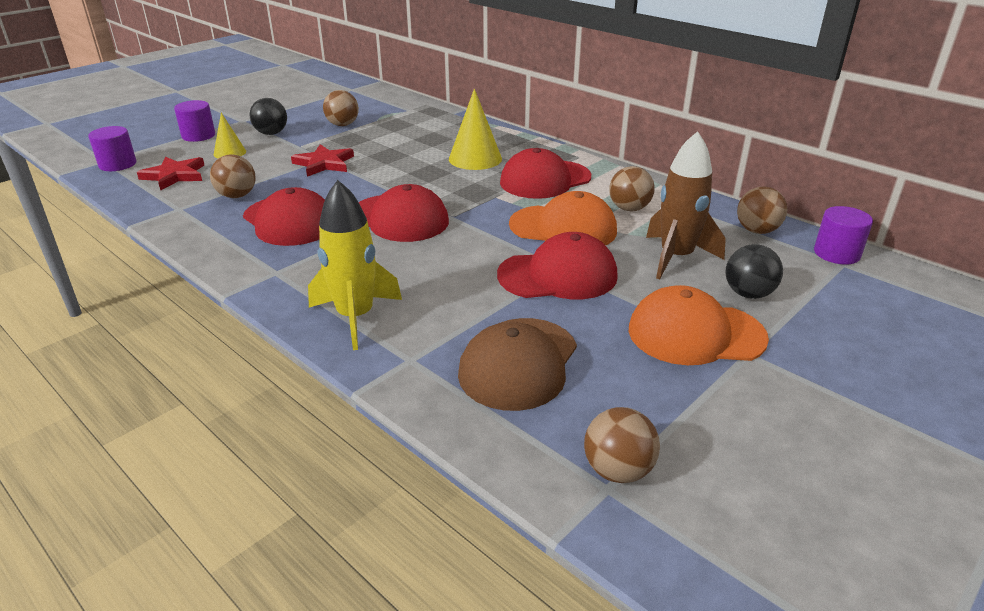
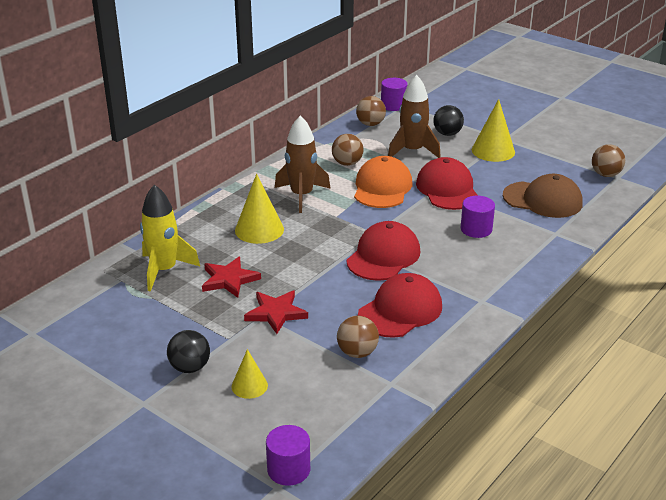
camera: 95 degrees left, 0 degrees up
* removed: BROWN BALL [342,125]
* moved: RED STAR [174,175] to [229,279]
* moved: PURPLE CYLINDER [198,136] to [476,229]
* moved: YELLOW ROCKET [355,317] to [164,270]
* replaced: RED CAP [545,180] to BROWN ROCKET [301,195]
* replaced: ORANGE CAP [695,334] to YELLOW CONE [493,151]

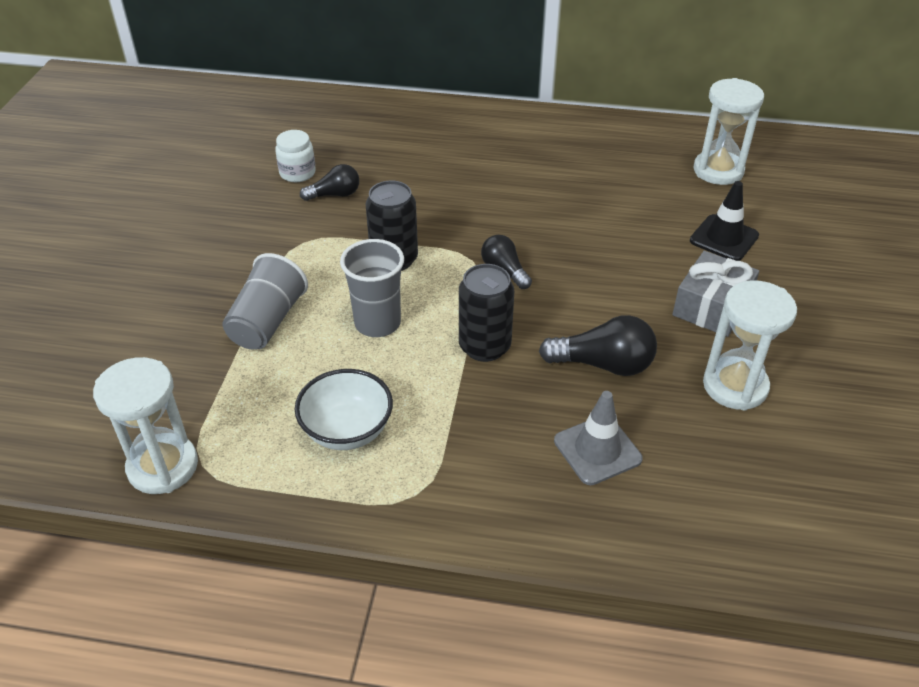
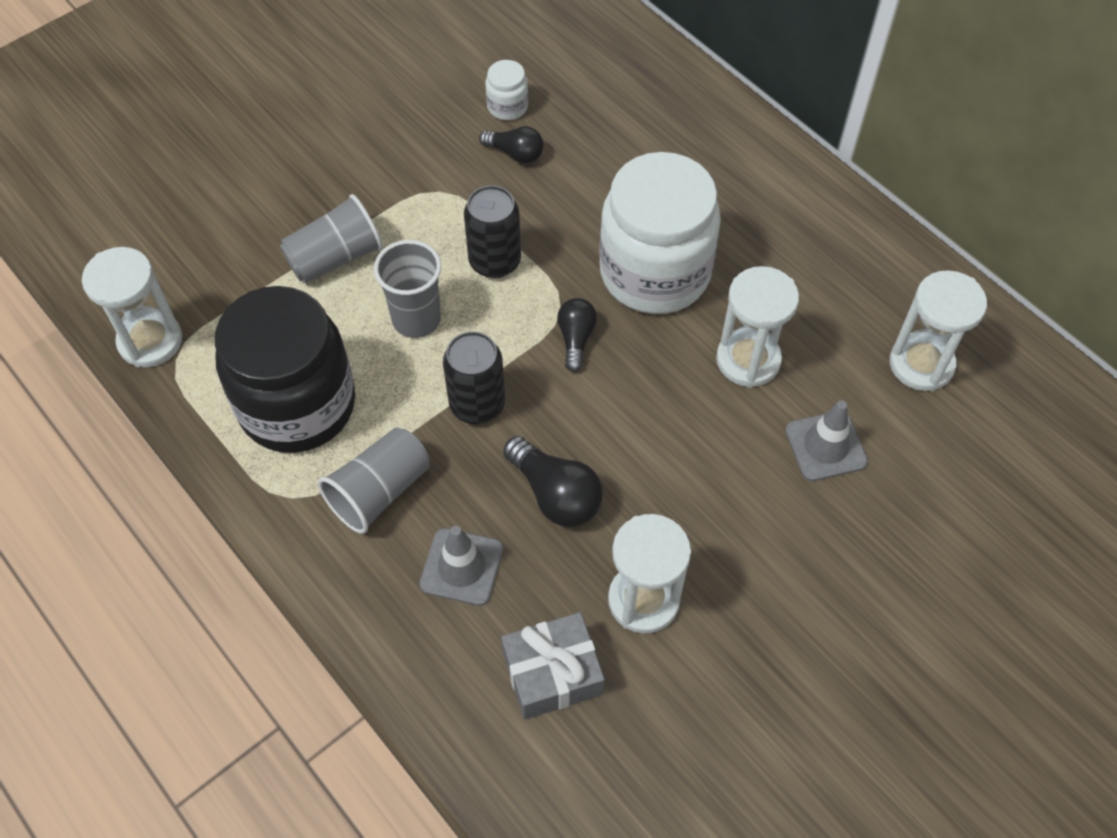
camera: 40 degrees right, 15 degrees up
* added: GREY CUP [379,491]
* added: WHITE JAR [654,273]
* added: WHITE HOURGLASS [748,360]
* moved: GREY GIFT [711,307] to [552,673]
* replaced: WHITE BOWL [347,431] to BLACK JAR [297,405]
* recoloured: BLACK TRAFFIC CONE [724,238] to GREY TRAFFIC CONE [825,446]

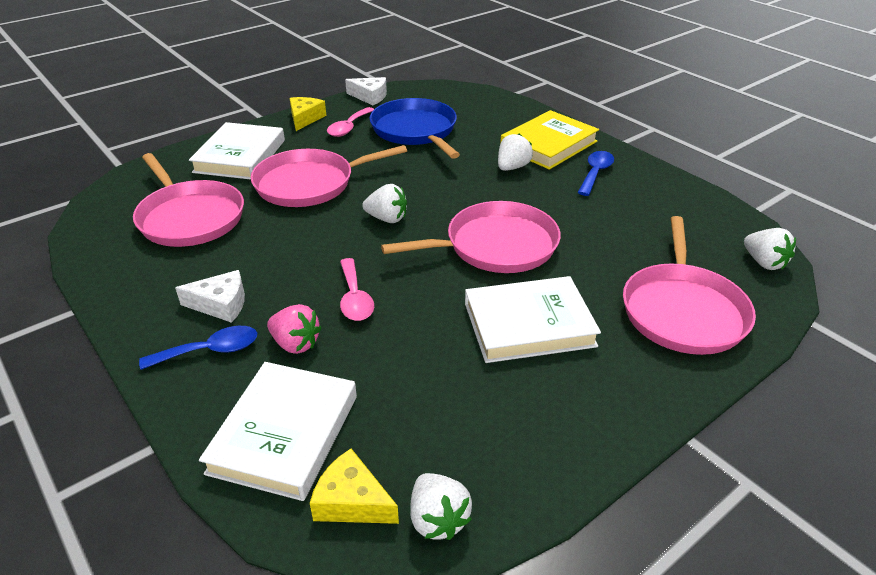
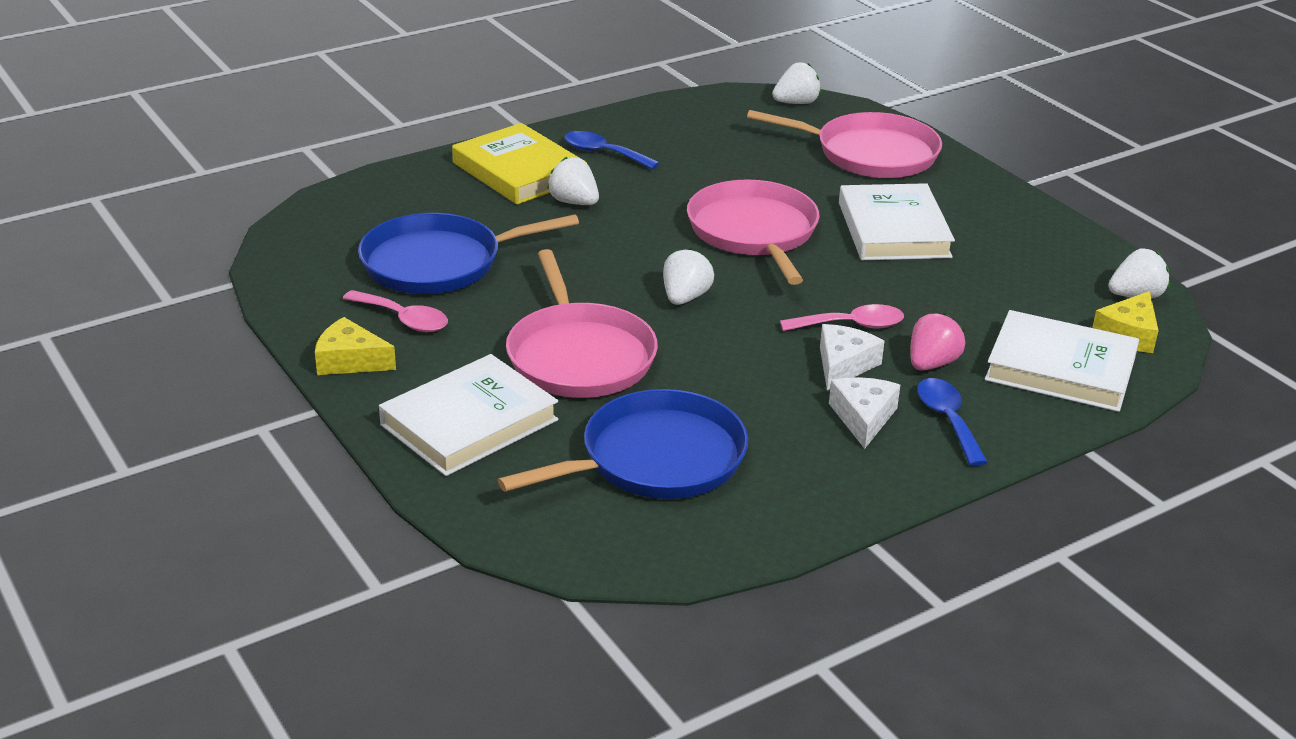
camera: 85 degrees left, 5 degrees down
* moved: WHITE CHEESE [370,97] to [843,365]
* recoloured: PINK PAN [190,217] to BLUE PAN [655,459]
* turned: WHITE BOOK [240,156] = [469,422] 60 degrees counterclockwise

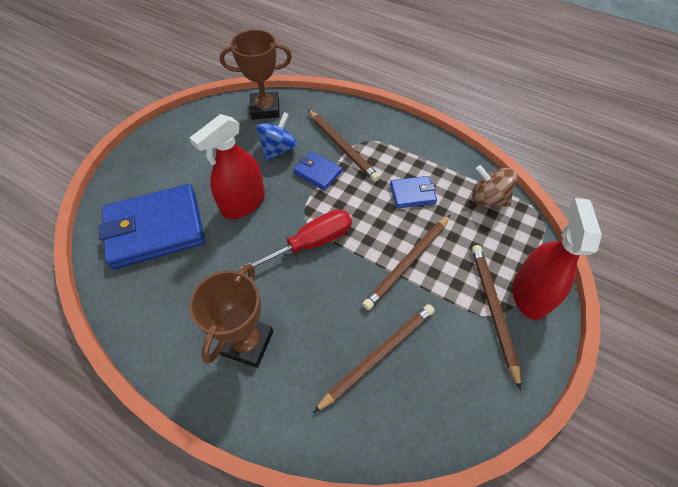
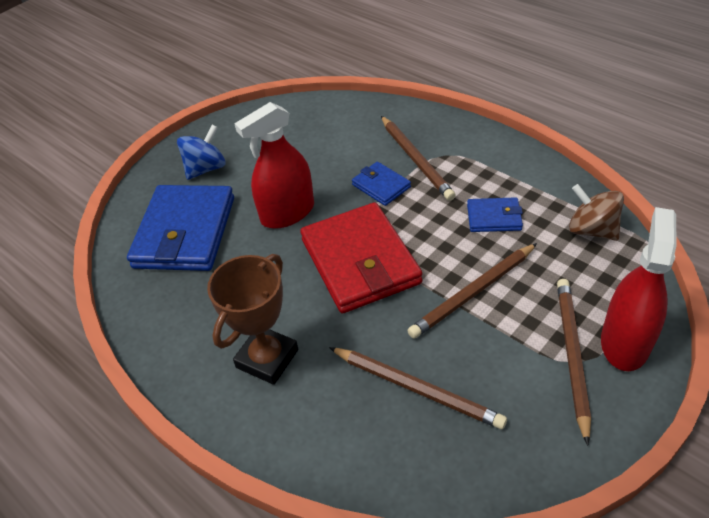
camera: 15 degrees right, 10 degrees down
* removed: BROWN TROPHY [265,109]
* moved: BLUE SPINNING TOP [278,149] to [206,168]
* replaced: RED SCREWDRIVER [312,243] to RED WALLET [360,261]
* turned: BLUE WALLET [155,229] = [185,232] 75 degrees counterclockwise
* turned: BROWN PENCIL [378,355] = [417,388] 60 degrees clockwise

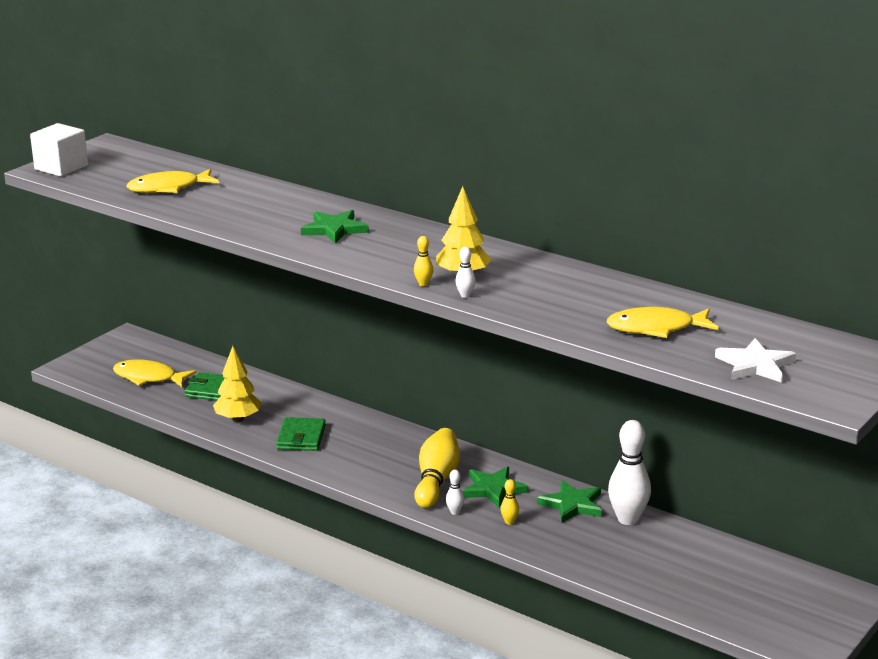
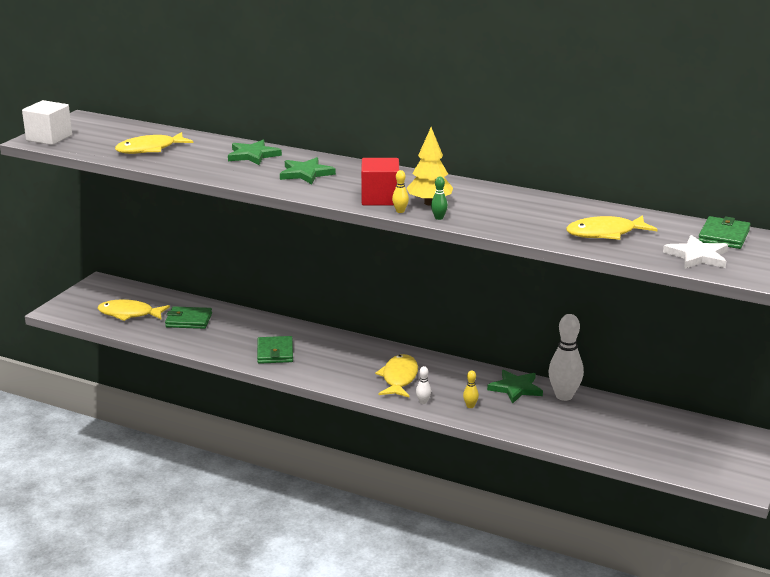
camera: 10 degrees left, 0 degrees up
* removed: YELLOW TREE [238,419]
* added: RED CUBE [380,198]
* added: GREEN WALLET [724,236]
* moved: GREEN STAR [493,489] to [253,155]
* replaced: YELLOW BOWLING PIN [436,480] to YELLOW FISH [399,378]
* recoloured: WHITE BOWLING PIN [465,295] to GREEN BOWLING PIN [439,218]

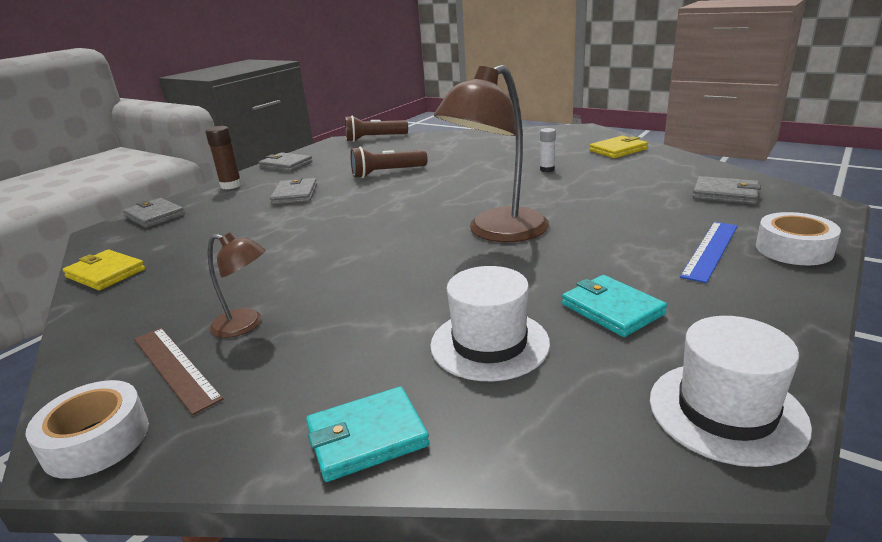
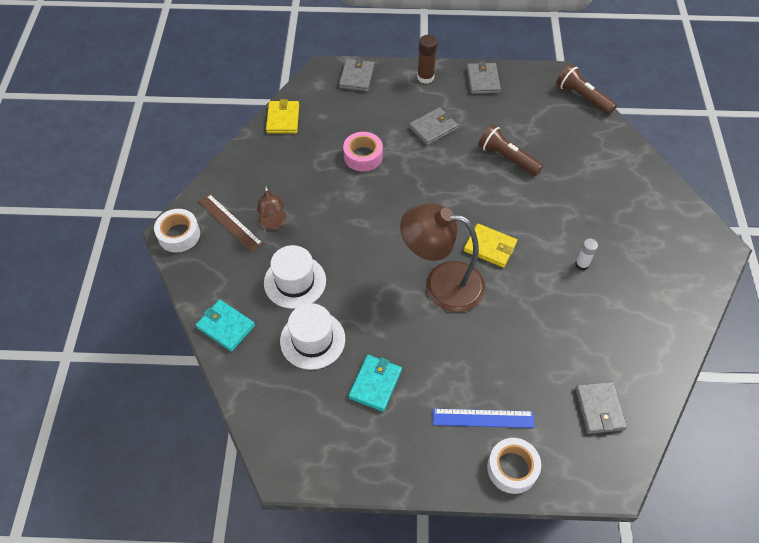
camera: 55 degrees right, 30 degrees up
* added: PINK TAPE [363,156]
* moved: YELLOW WALLET [618,150] to [490,247]
* moved: WHITE HAT [726,411] to [295,281]
* turned: BROWN RULER [174,367] = [230,222] 60 degrees counterclockwise

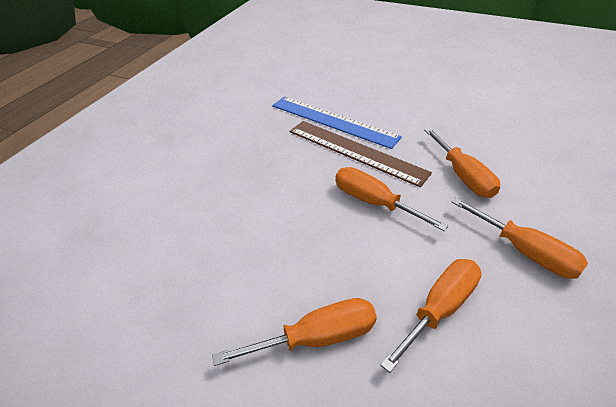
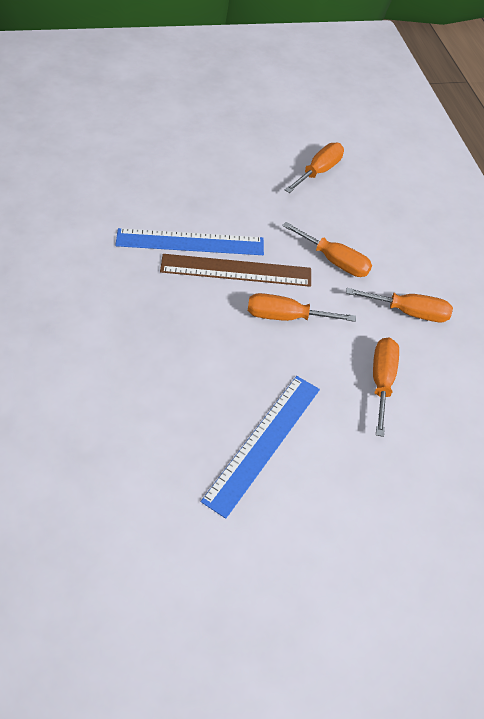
camera: 40 degrees left, 10 degrees up
* added: BLUE RULER [263,442]
* moved: ORANGE SCREWDRIVER [317,338] to [319,171]

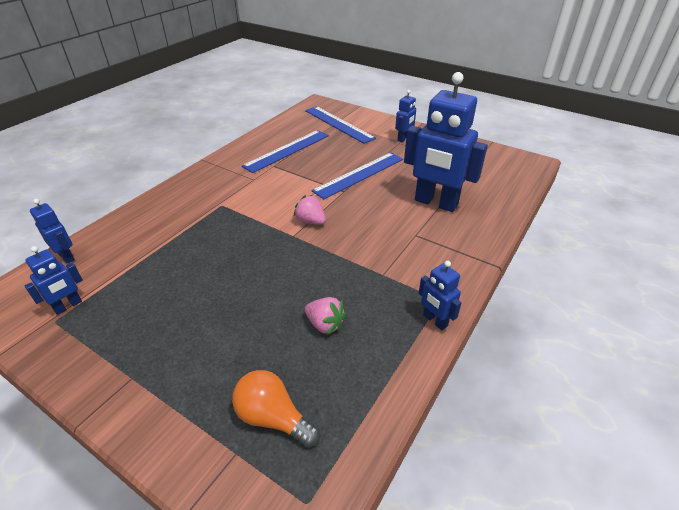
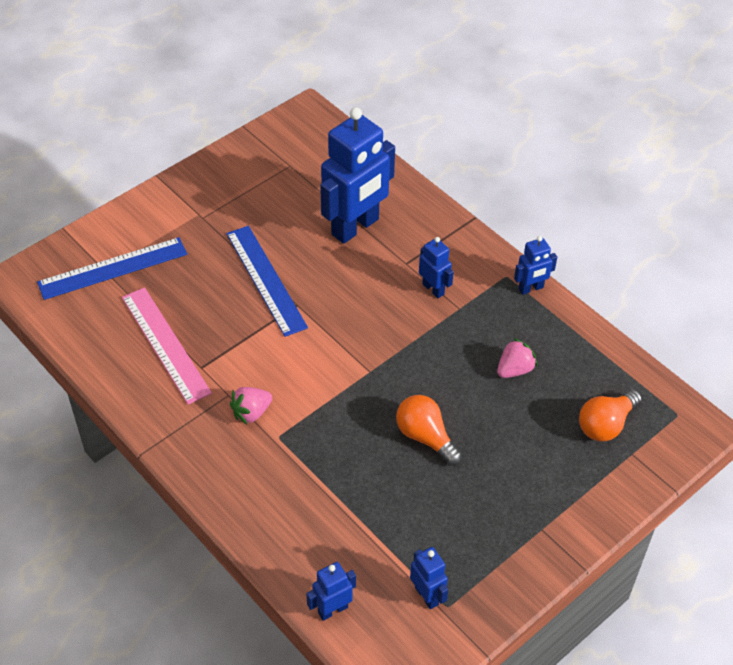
camera: 75 degrees left, 10 degrees up
* added: ORANGE LIGHT BULB [425,437]
* moved: PINK STRAWBERRY [310,221] to [251,412]
* moved: BLUE ROBOT [403,139] to [433,289]
* recoloured: BLUE RULER [287,150] to PINK RULER [165,344]

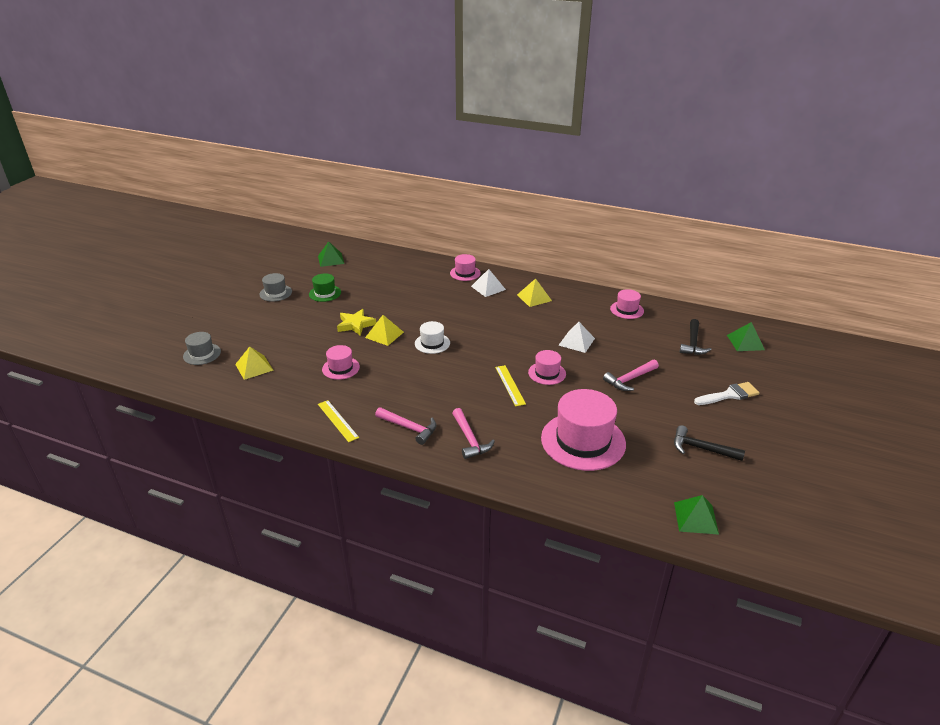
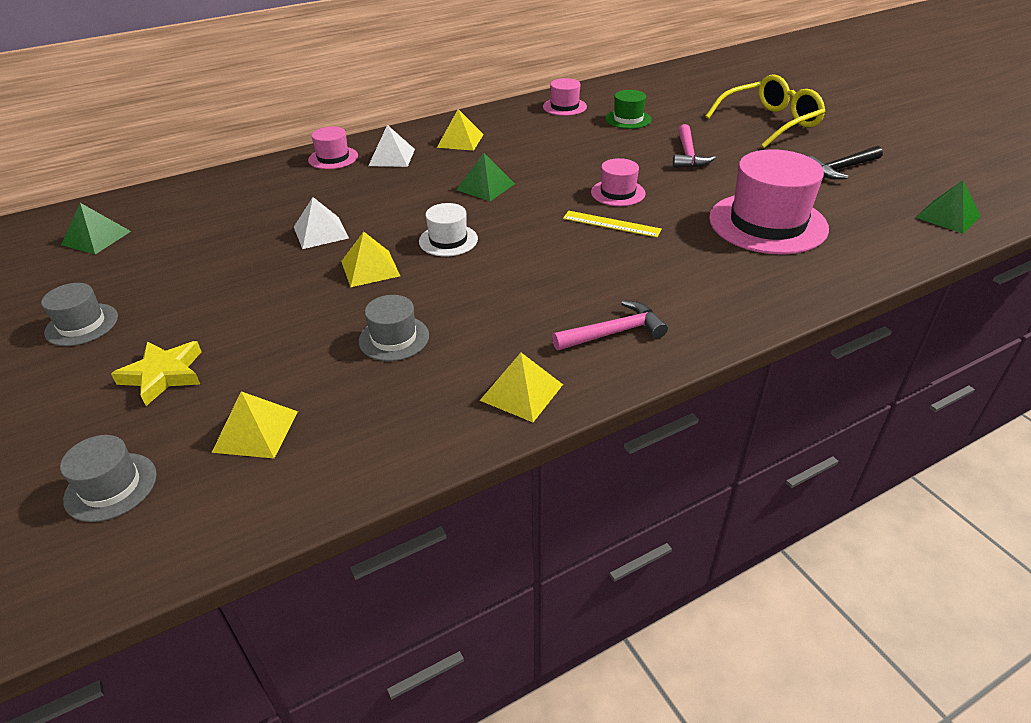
camera: 50 degrees left, 5 degrees up
* removed: PINK HAMMER [470,439]
* removed: BLACK HAMMER [693,343]
* moved: GREEN HAT [325,293] to [628,119]
* moved: YELLOW STAR [356,325] to [163,375]
* moved: WHITE PYRAMID [576,341] to [320,232]
* moved: GREEN PYRAMID [745,342] to [485,186]
* replaced: YELLOW RULER [337,420] to YELLOW PYRAMID [521,392]
* replaced: WHITE BRUSH [729,395] to YELLOW GLASSES [770,122]
* recoloured: PINK HAT [341,368] to GREY HAT [394,338]

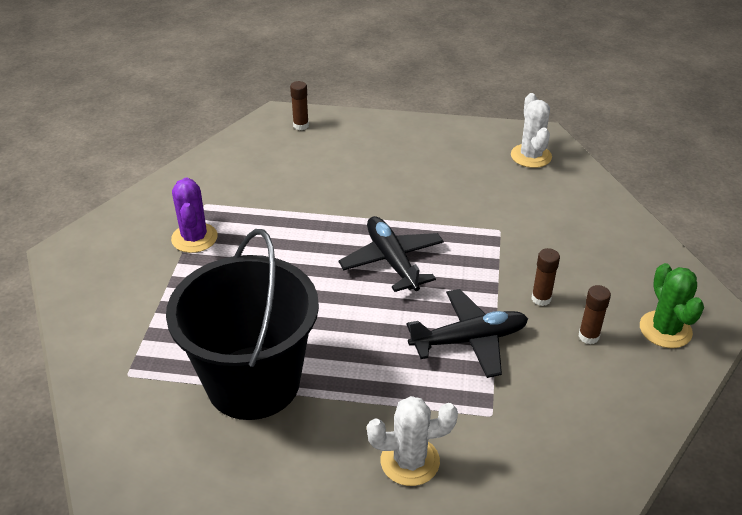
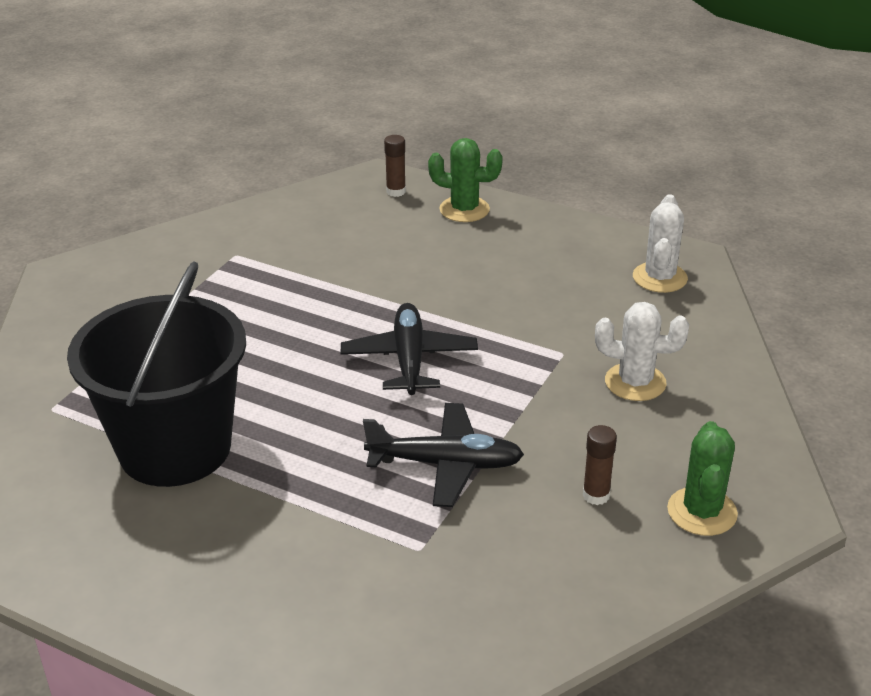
camera: 20 degrees right, 5 degrees down
* removed: PURPLE CACTUS [194,238]
* removed: BROWN GLUE STICK [541,299]
* added: GREEN CACTUS [464,209]
* moved: WHITE CACTUS [410,461] to [635,382]

